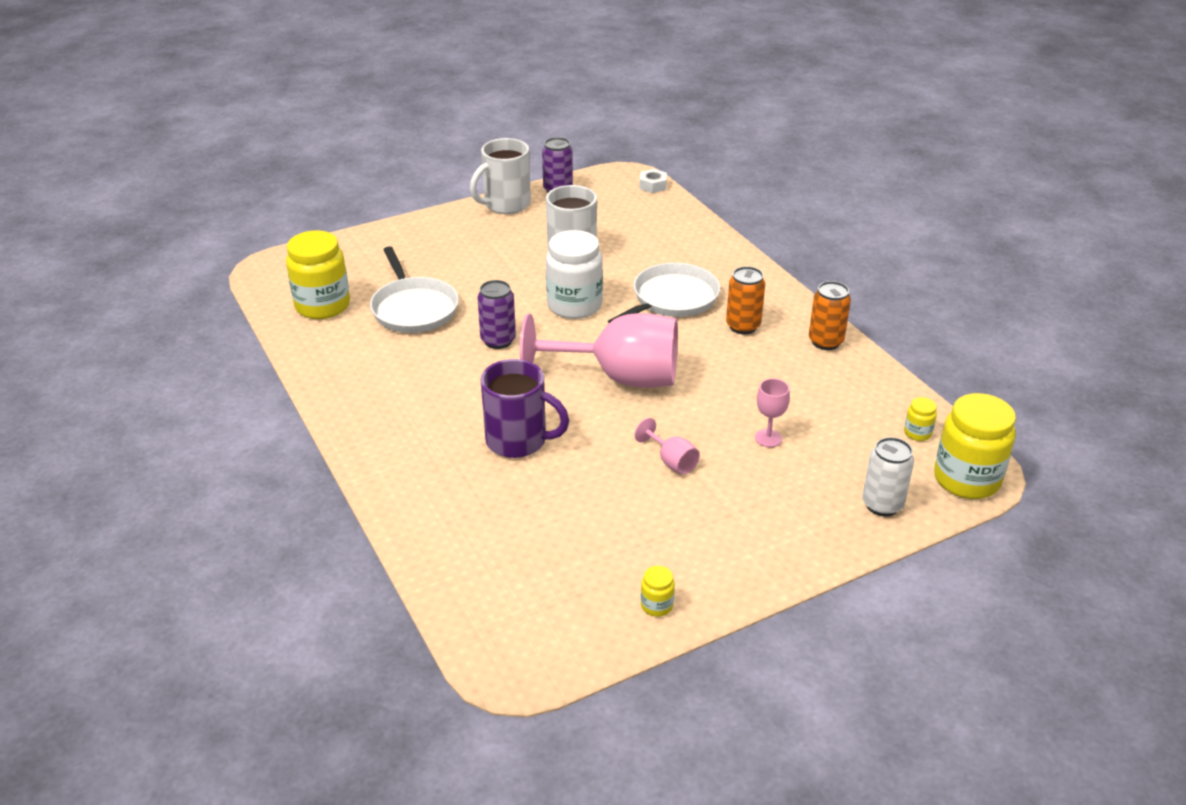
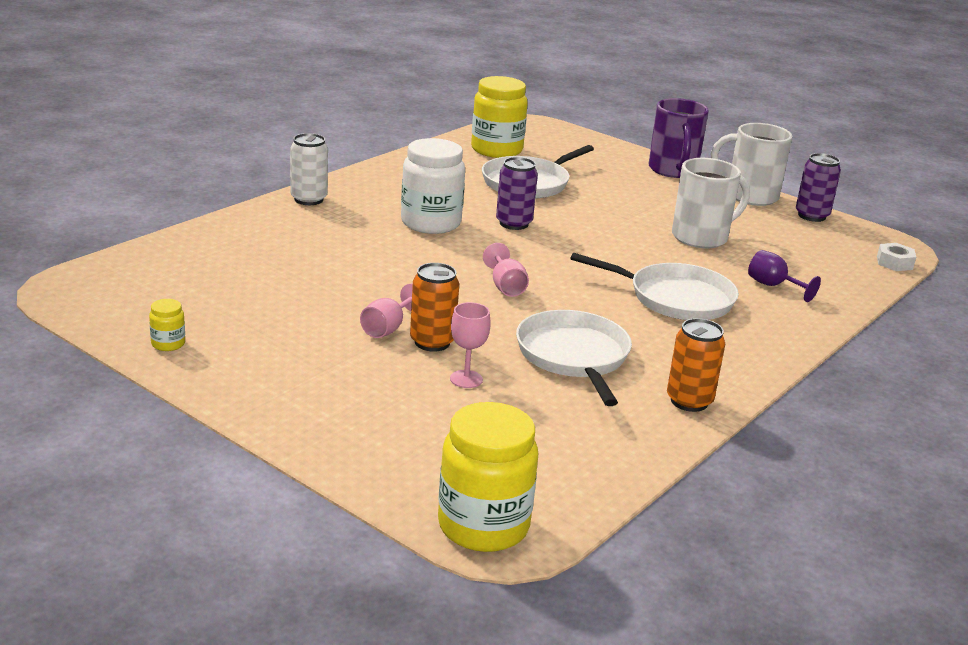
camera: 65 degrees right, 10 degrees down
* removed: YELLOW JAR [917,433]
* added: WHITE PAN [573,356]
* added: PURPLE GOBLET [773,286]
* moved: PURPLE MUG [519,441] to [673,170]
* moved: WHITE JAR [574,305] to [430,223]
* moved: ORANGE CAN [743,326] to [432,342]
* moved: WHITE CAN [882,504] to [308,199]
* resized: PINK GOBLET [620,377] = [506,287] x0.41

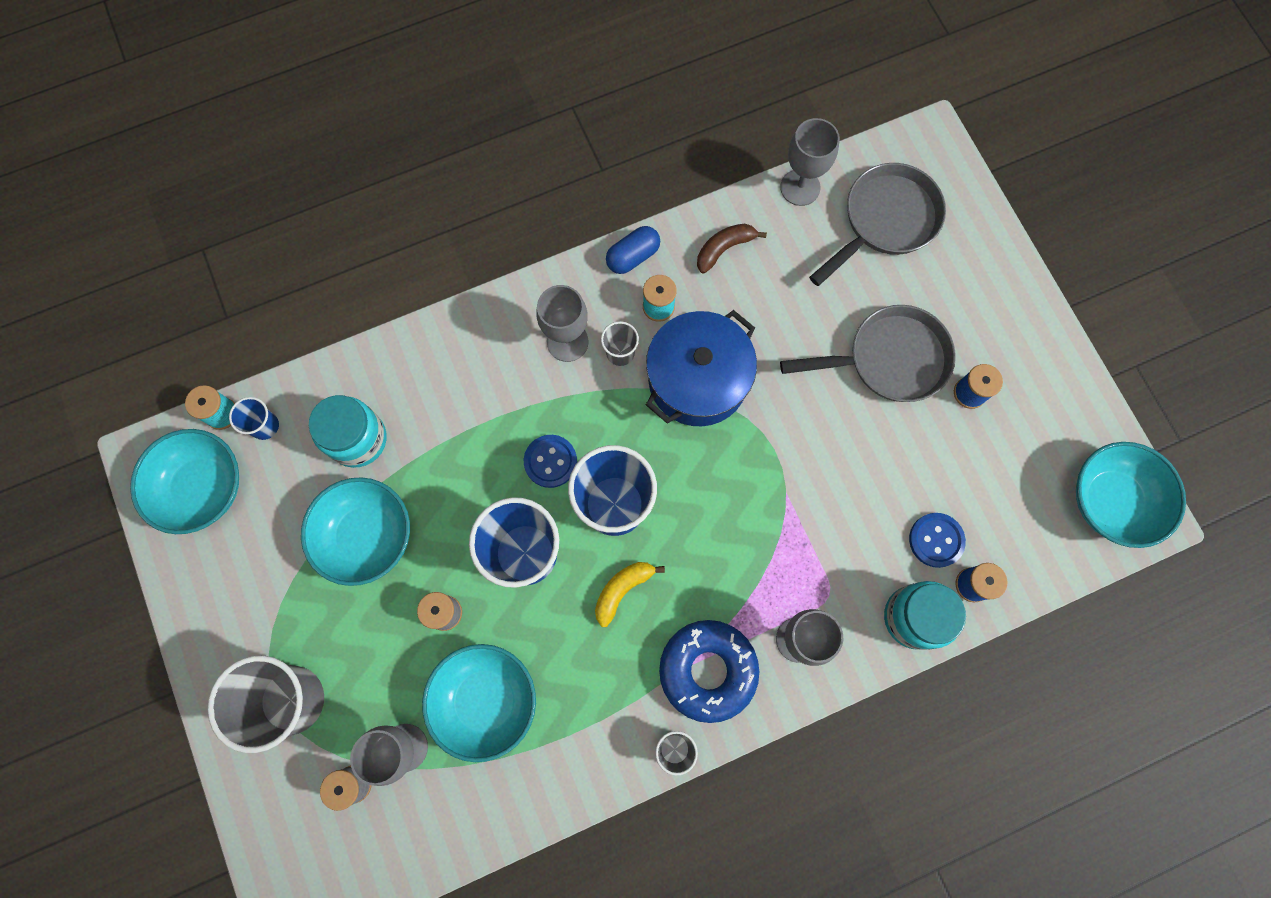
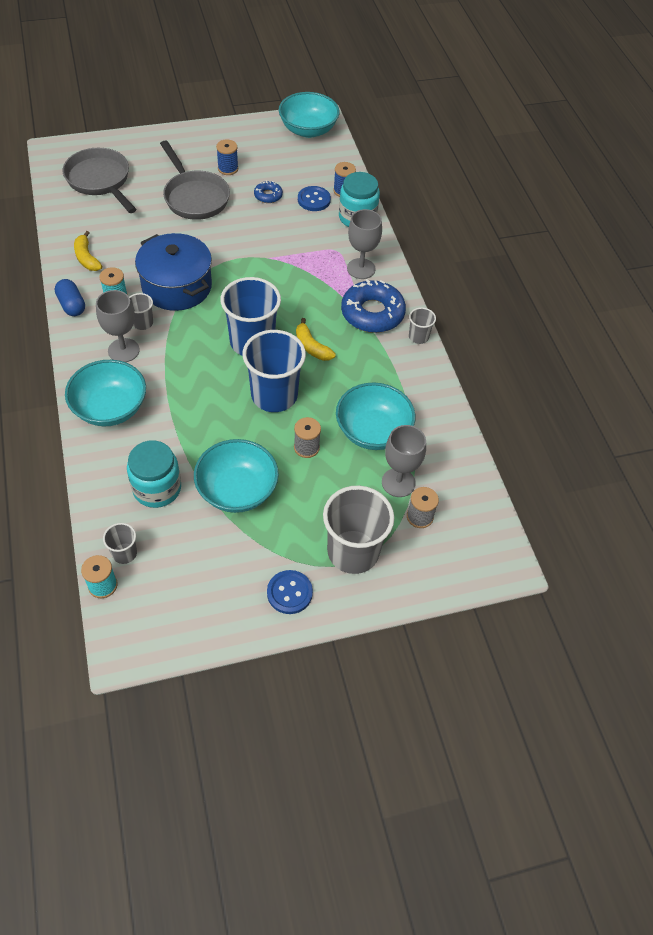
camera: 85 degrees left, 20 degrees down
* removed: GREY GOBLET [800,187]
* added: BLUE DONUT [268,195]
* moved: TURQUOISE BOWL [203,488] to [110,408]
* moved: BLUE BUTTON [550,461] to [289,593]
* recoloured: BLUE CUP [265,426] to GREY CUP [124,553]
* recoloured: BROWN BANANA [724,249] to YELLOW BANANA [87,258]
* turned: GREY PAN [889,359] = [195,197] 150 degrees clockwise

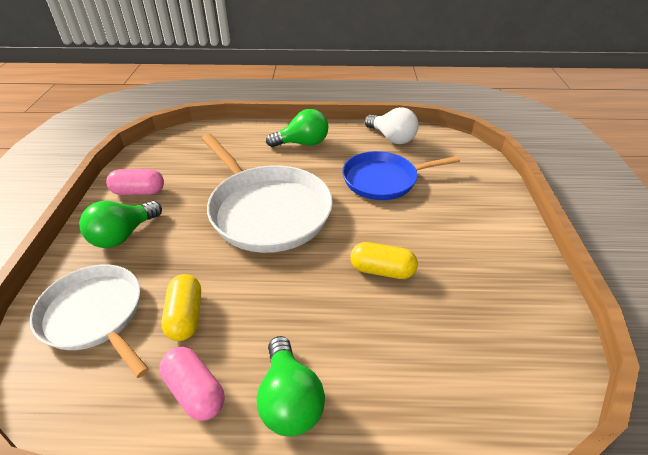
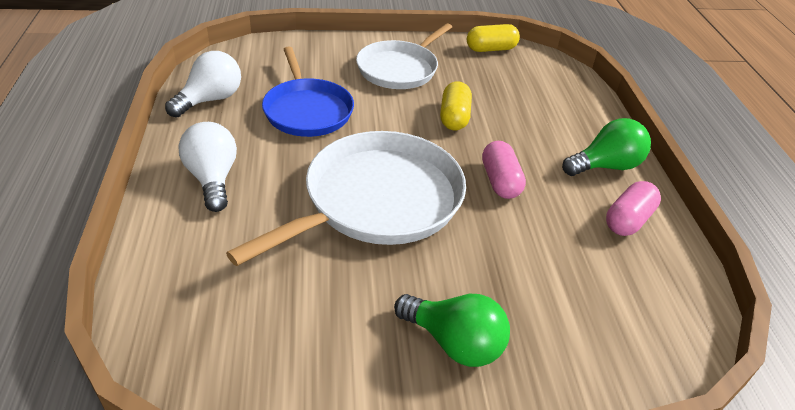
camera: 100 degrees left, 0 degrees up
* moved: WHITE PAN [95,315] to [400,69]
* moved: PINK CAPSULE [139,192] to [500,181]
* moved: YELLOW CAPSULE [185,316] to [491,49]
* recoloured: GREEN LIGHT BULB [302,143] to WHITE LIGHT BULB [213,179]

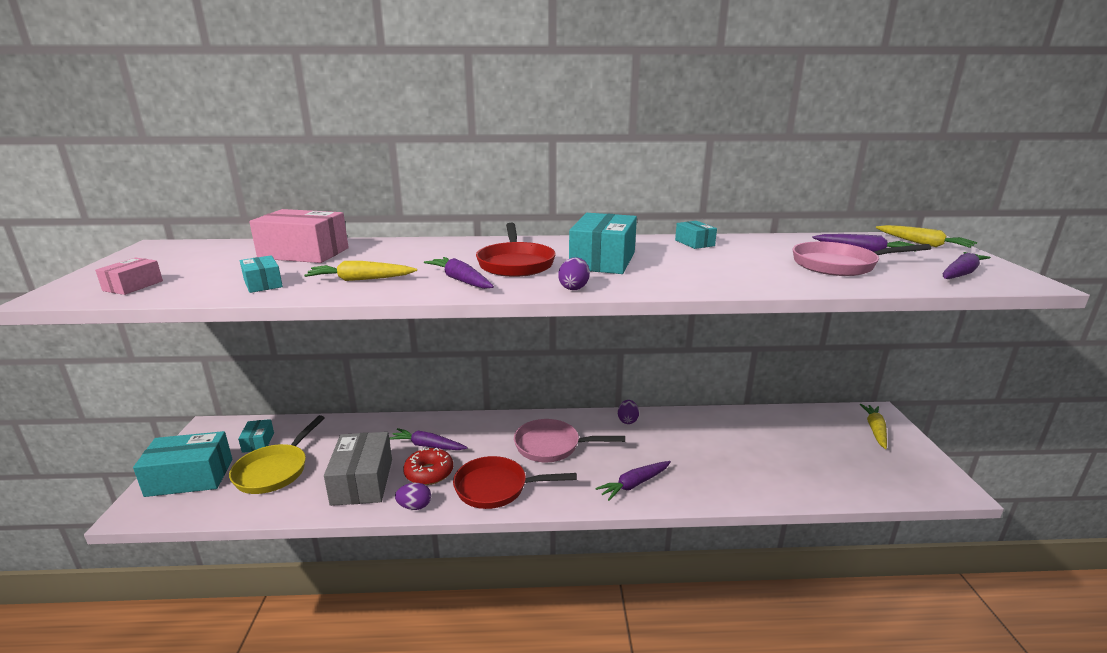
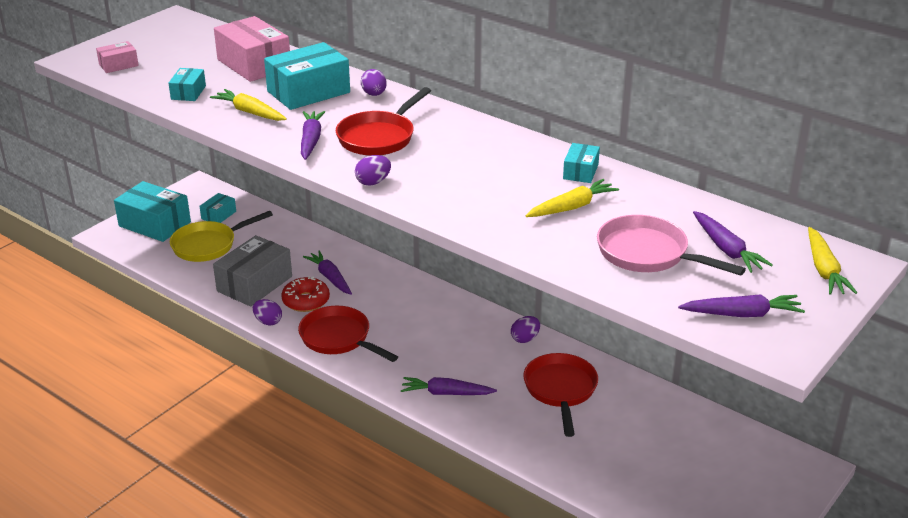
camera: 40 degrees right, 10 degrees up
* removed: PINK PAN [552,446]
* added: PURPLE EGG [374,94]
* added: RED PAN [560,390]
* moved: TURQUOISE BOX [603,260] to [308,92]
* moved: YELLOW CARROT [875,430] to [572,207]

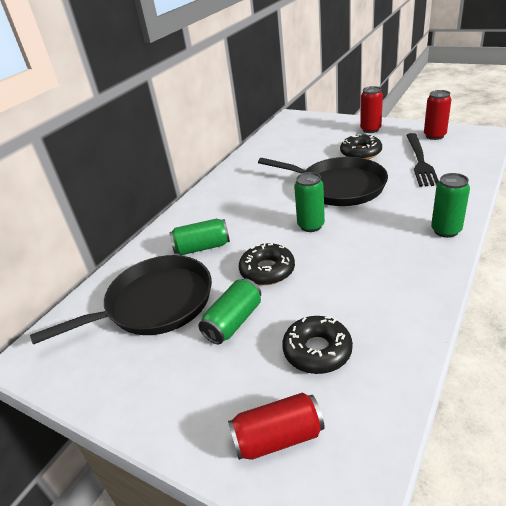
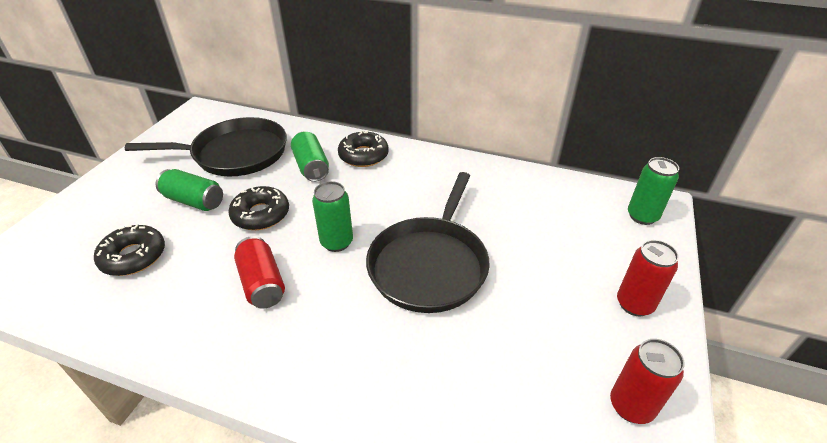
camera: 75 degrees right, 5 degrees up
* removed: BLACK FORK [420,161]
* moved: RED CAN [278,437] to [262,283]
* moved: BLACK DONUT [360,153] to [363,155]
* moved: GREEN CAN [446,230] to [642,216]
* turned: BLACK PAN [154,304] = [235,153] 60 degrees counterclockwise

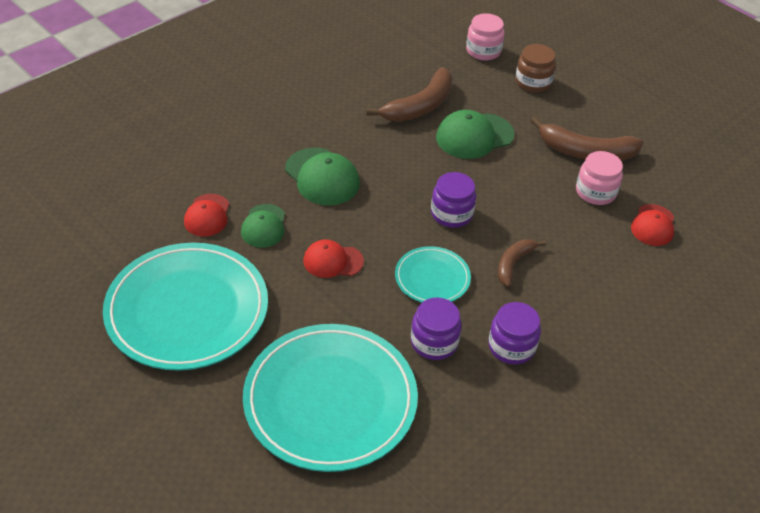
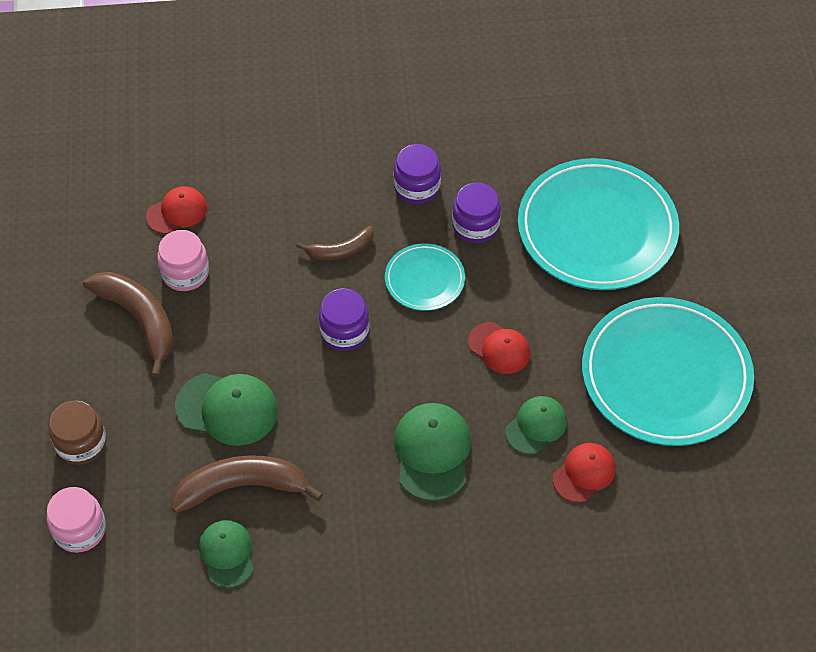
camera: 140 degrees left, 10 degrees up
* added: GREEN CAP [227,554]

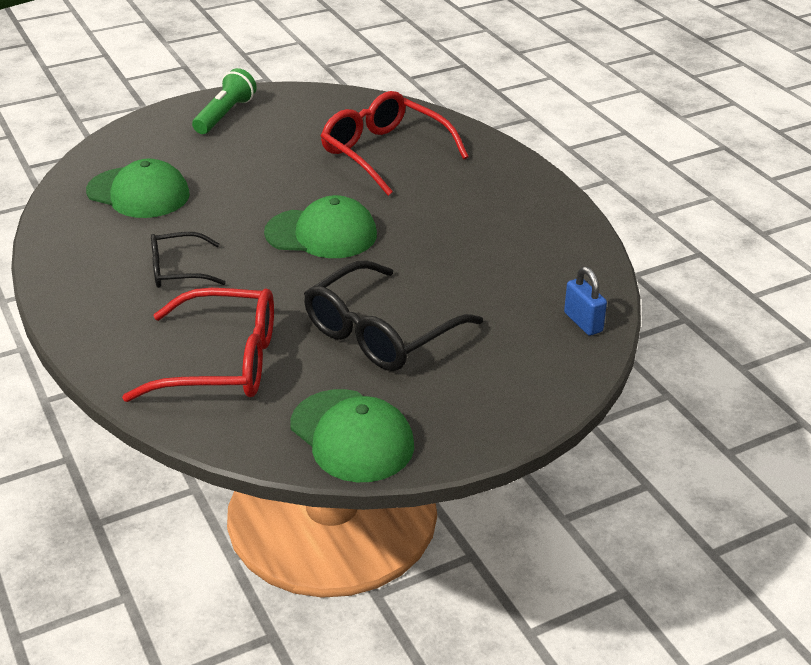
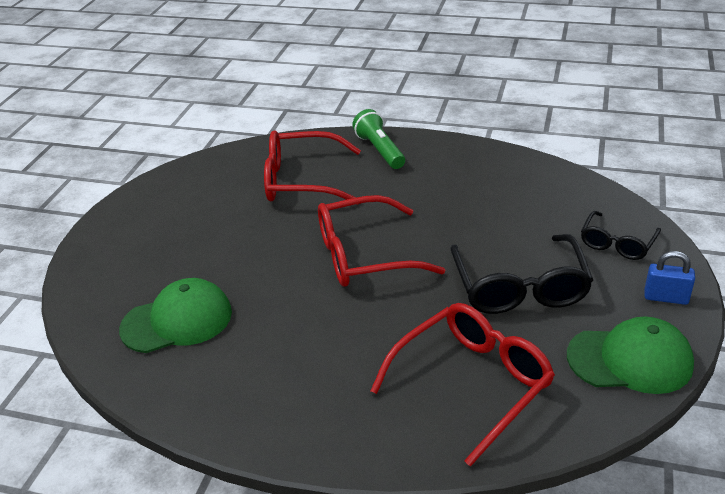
camera: 45 degrees left, 0 degrees up
* moved: BLACK GLASSES [178,270] to [617,243]
* moved: GREEN FLASHLIGHT [225,115] to [380,150]
* moved: BLUE PADLOCK [583,322] to [666,297]
* replaced: GREEN CAP [321,234] to RED GLASSES [364,255]

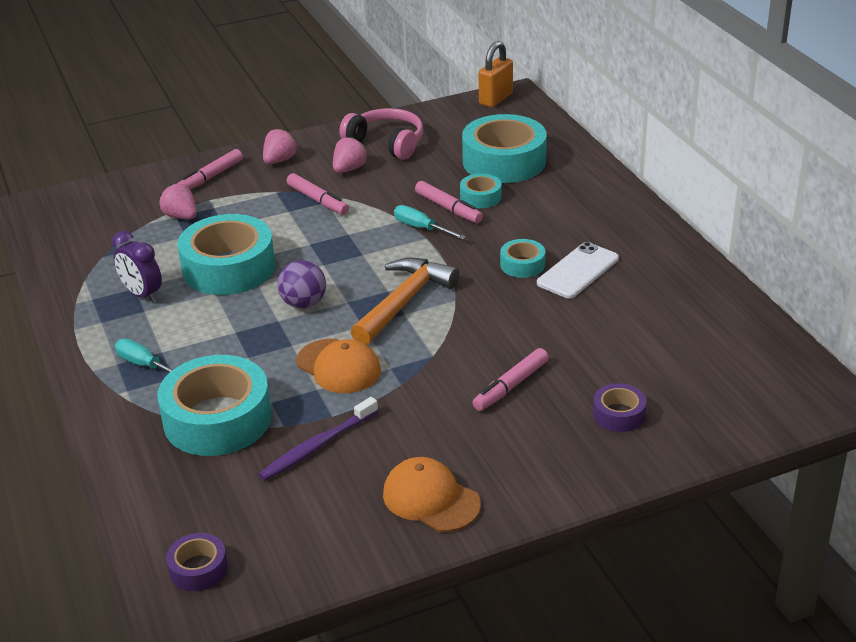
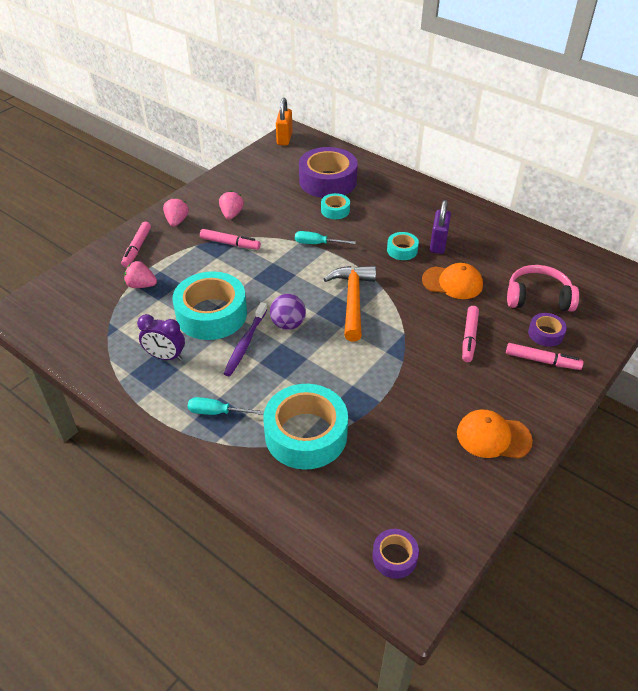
camera: 30 degrees left, 10 degrees up
* moved: PURPLE TOOTHBRUSH [317,446] to [245,344]
* moved: ORANGE CAP [338,366] to [452,283]
* moved: PINK HEADPHONES [386,143] to [538,297]
* moved: PINK MARKER [448,208] to [542,361]
* replaced: WHITE PHONE [578,271] to PURPLE PADLOCK [438,244]
* recoloured: TURQUOISE TAPE [504,161] to PURPLE TAPE [328,181]

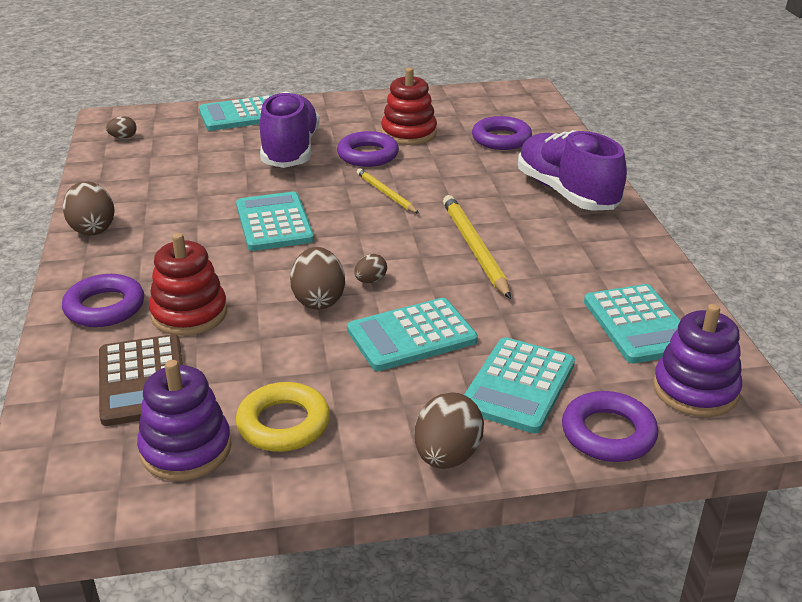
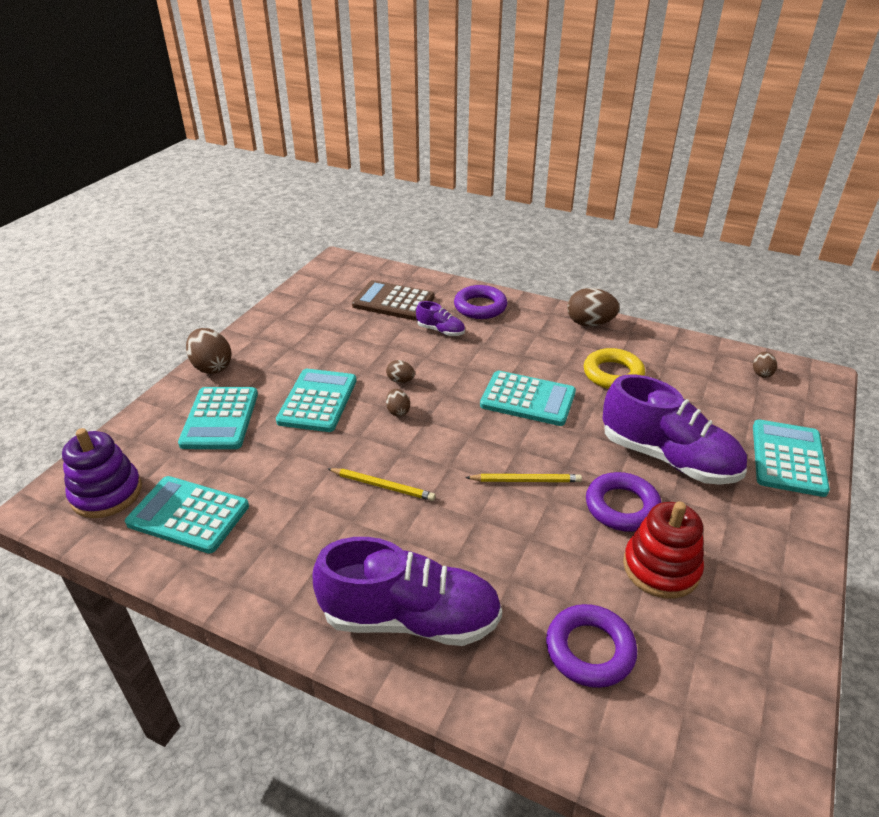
camera: 125 degrees right, 5 degrees up
* removed: PURPLE STACKING TOY [186,449]
* removed: PURPLE RING [608,433]
* moved: YELLOW RING [283,424] to [613,374]
* replaced: RED STACKING TOY [189,314] to PURPLE SHOE [440,331]
* turned: TURQUOISE CALCULATOR [518,385] = [220,419] 150 degrees counterclockwise
* resized: BROWN EGG [318,300] = [400,381] x0.54
* resized: YELLOW PENCIL [474,248] = [382,486] x0.61

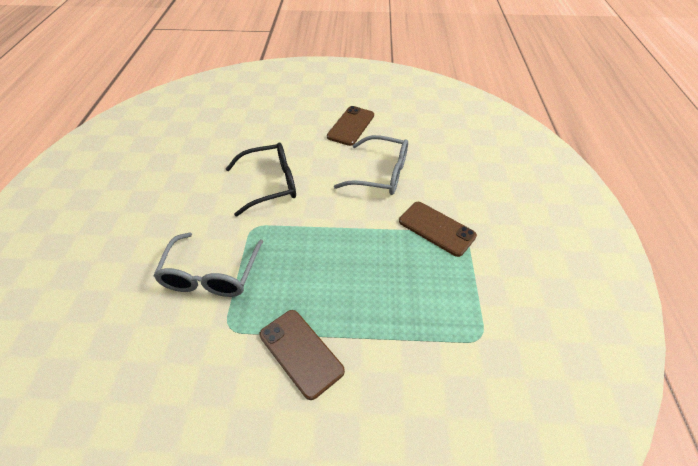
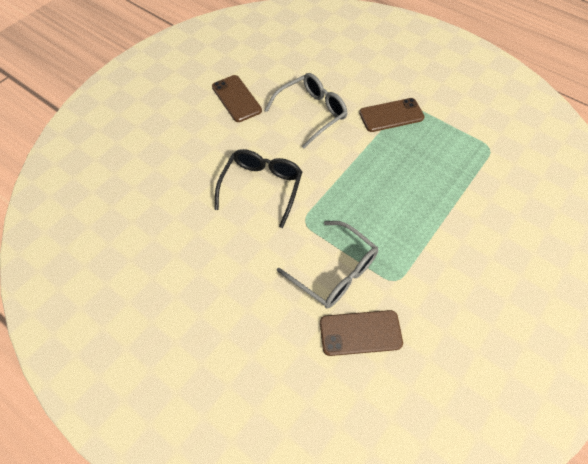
camera: 55 degrees left, 10 degrees up
* moved: BROWN PHONE [301,352] to [360,333]

